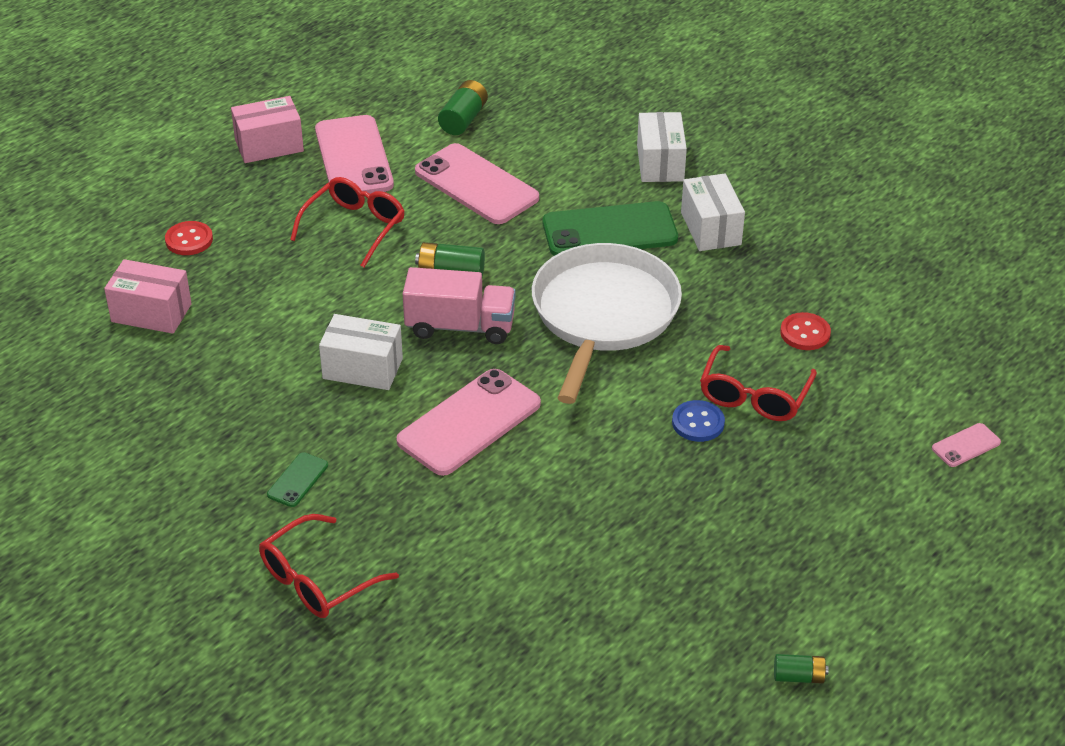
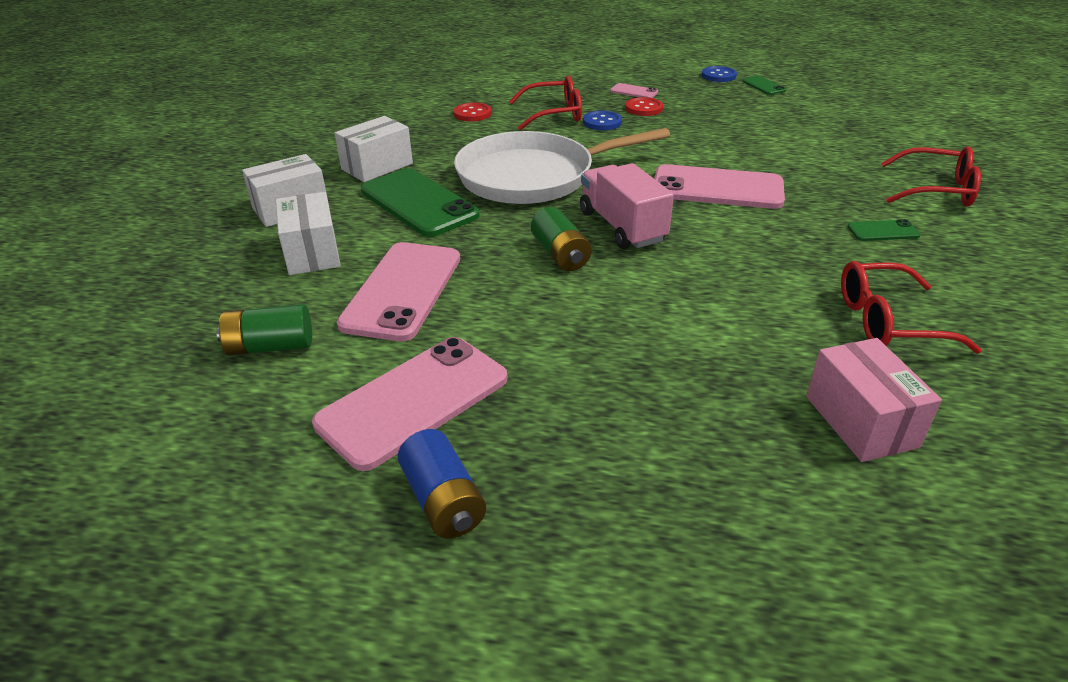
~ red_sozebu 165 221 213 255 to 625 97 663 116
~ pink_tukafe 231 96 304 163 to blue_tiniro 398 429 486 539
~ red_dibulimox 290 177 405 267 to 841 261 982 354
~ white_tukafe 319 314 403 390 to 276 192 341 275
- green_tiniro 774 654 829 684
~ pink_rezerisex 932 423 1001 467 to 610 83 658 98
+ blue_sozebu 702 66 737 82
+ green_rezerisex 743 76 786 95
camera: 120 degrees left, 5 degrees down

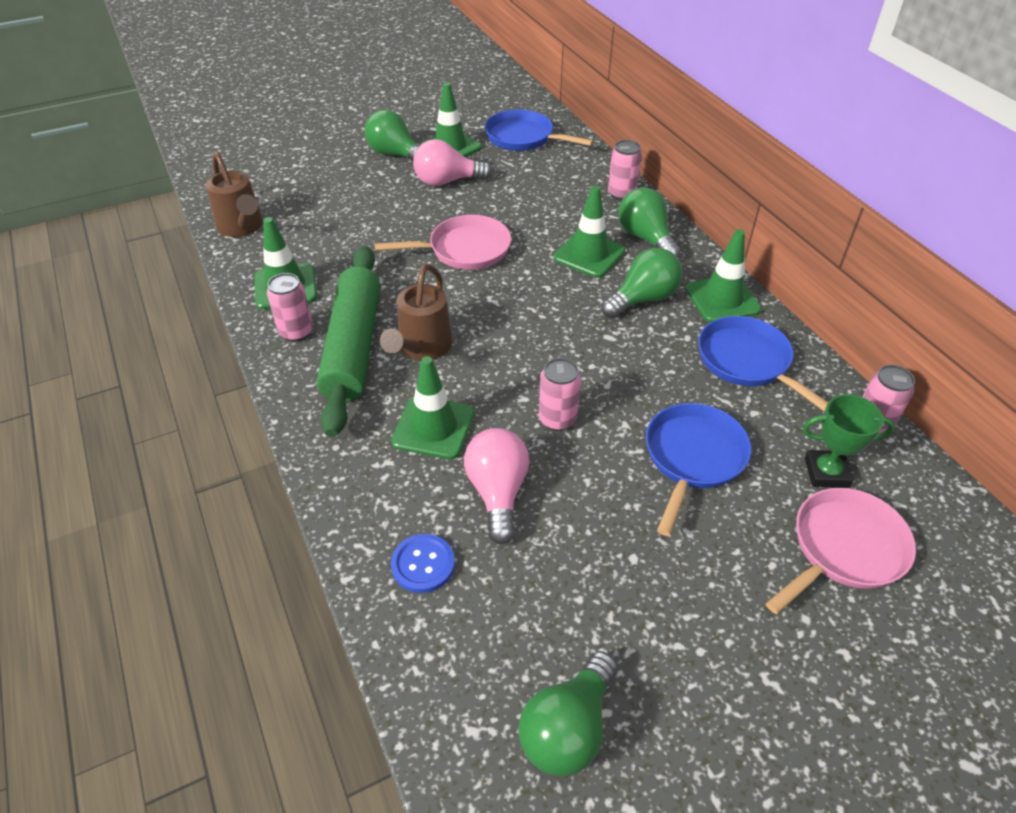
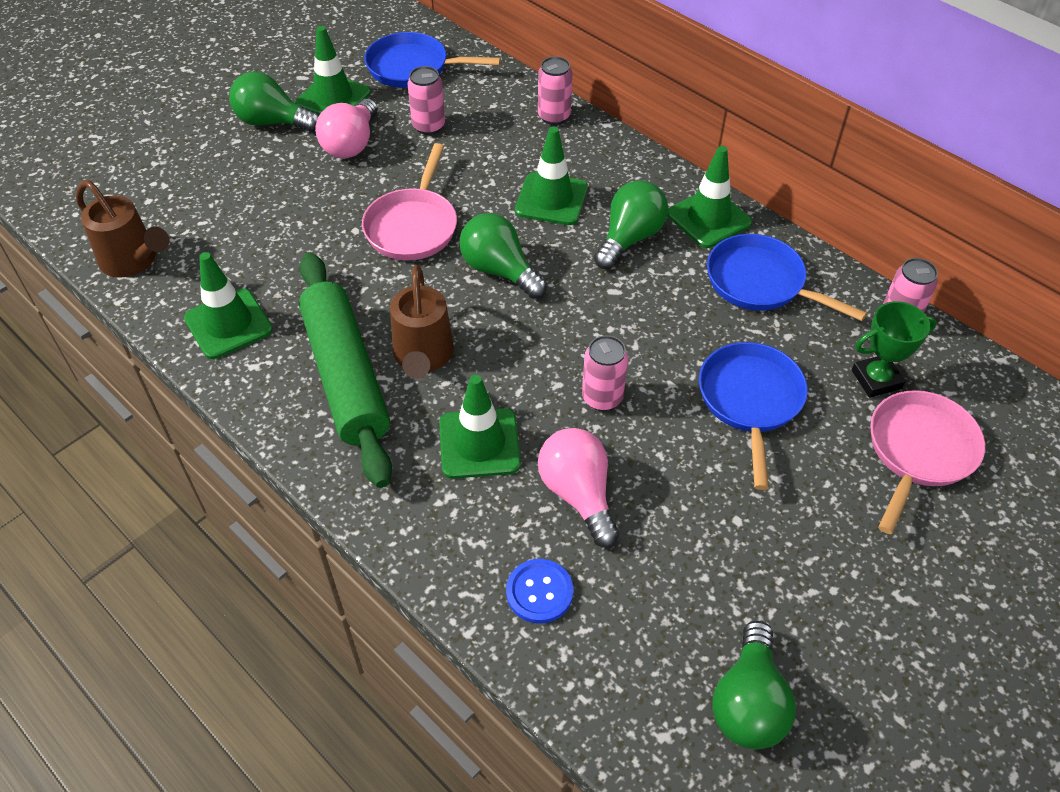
~ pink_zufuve 267 273 313 342 to 408 66 445 135
~ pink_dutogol 374 215 511 270 = 362 143 457 260 135 degrees clockwise
~ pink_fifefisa 413 139 492 186 = 315 99 378 158 45 degrees counterclockwise
~ green_fifefisa 618 187 680 258 to 459 213 547 299
camera: 20 degrees left, 5 degrees up

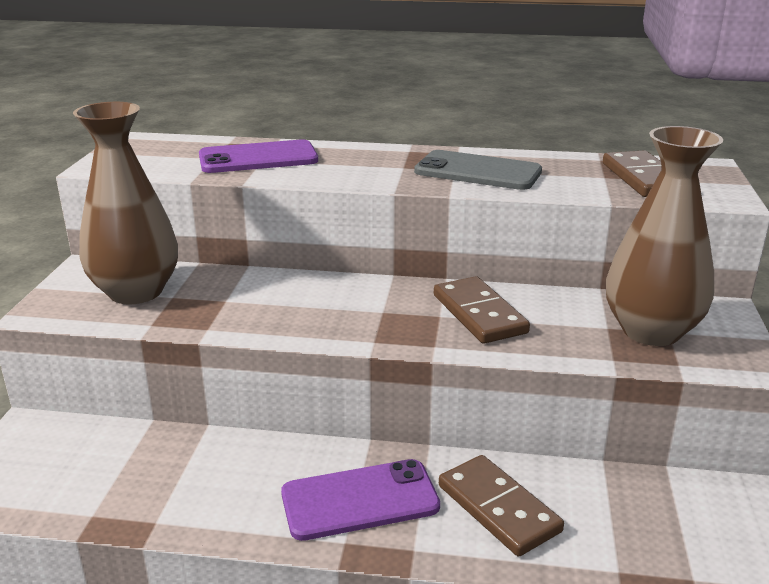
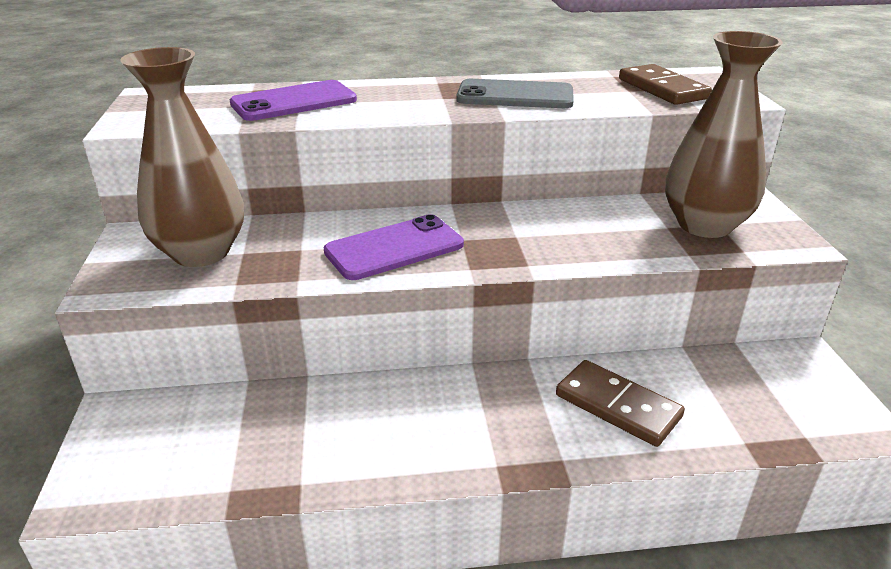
~ purple_rezerisex 281 459 440 541 to 324 214 464 280
- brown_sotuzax 434 276 530 344
camera: 15 degrees left, 5 degrees up

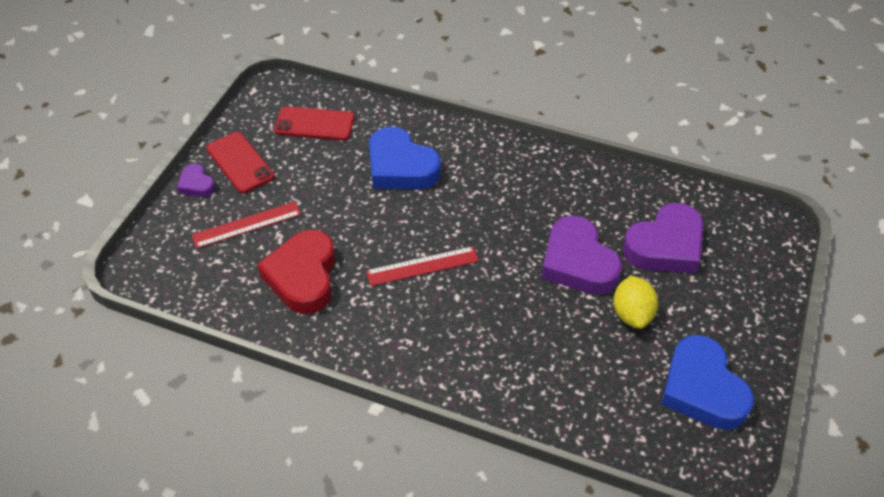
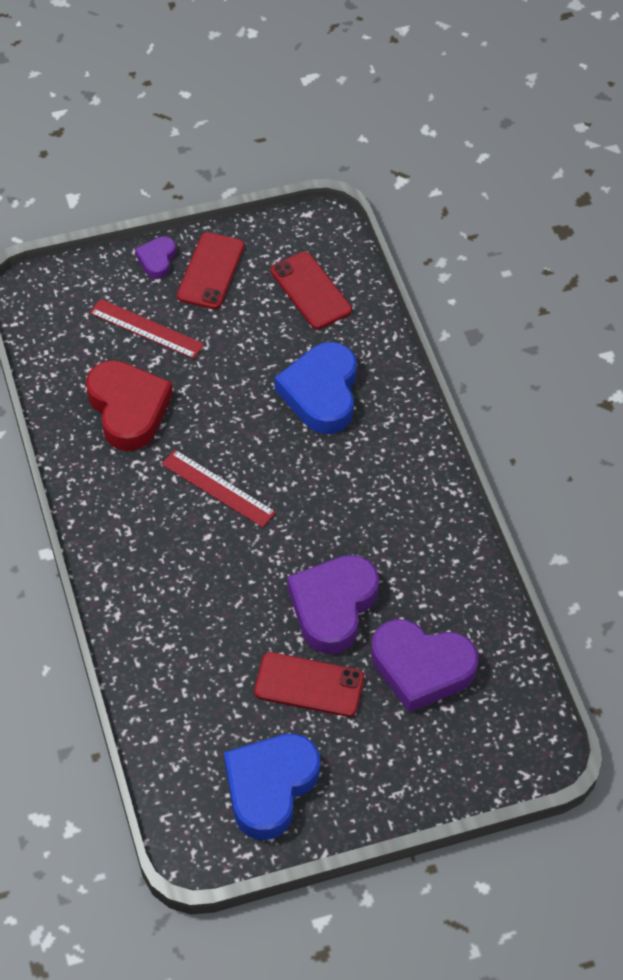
~ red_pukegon 257 230 336 314 = 86 360 173 451 105 degrees clockwise
~ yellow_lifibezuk 613 275 658 329 to red_rezerisex 254 652 364 717
camera: 50 degrees right, 5 degrees up

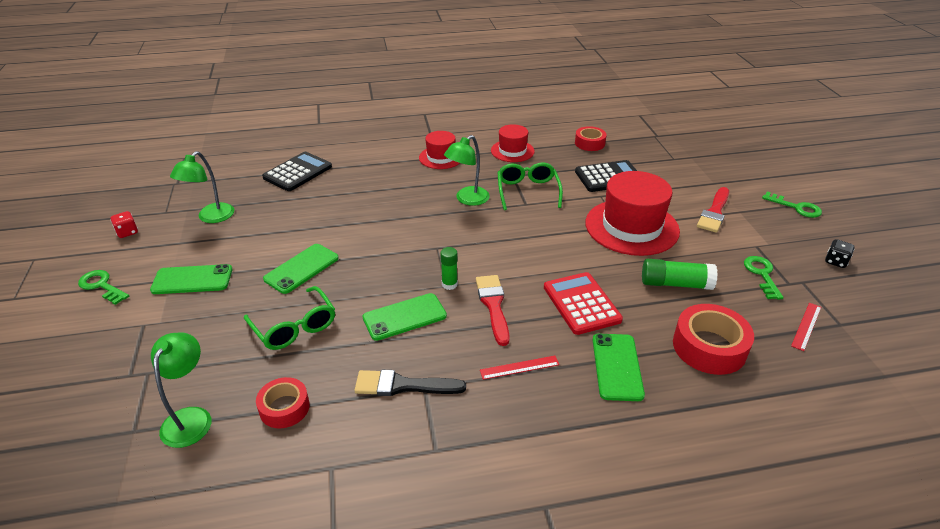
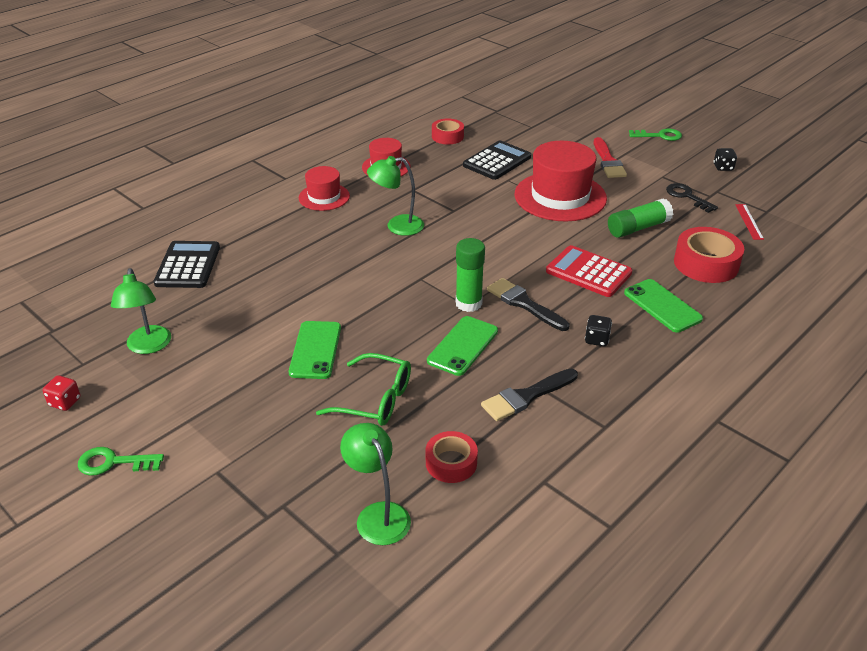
- green_rezerisex 150 264 233 294
~ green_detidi 440 247 458 290 = 456 238 485 312 x1.60
~ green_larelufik 444 135 490 206 = 367 156 424 236 75 degrees clockwise
~ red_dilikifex 476 275 510 346 to black_dilikifex 487 278 570 331
~ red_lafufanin 480 356 559 380 to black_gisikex 585 315 612 346
- green_dibulimox 497 162 563 210
~ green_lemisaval 744 256 784 299 to black_lemisaval 666 183 718 213
camera: 35 degrees left, 0 degrees up

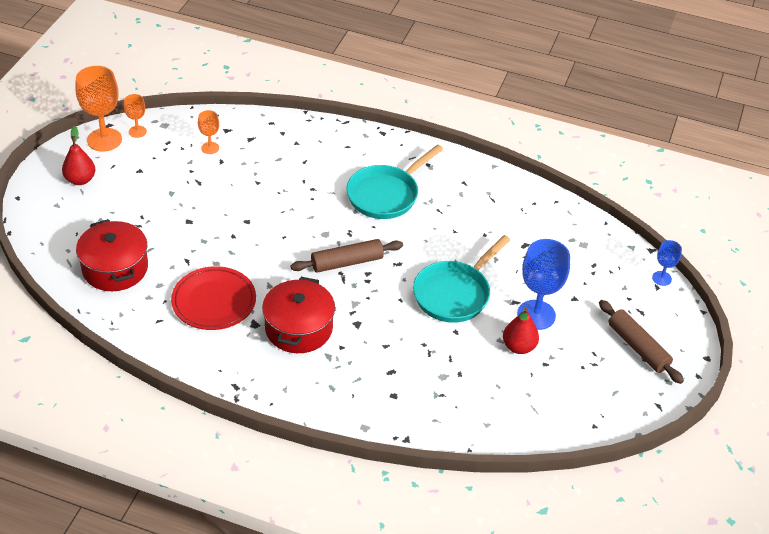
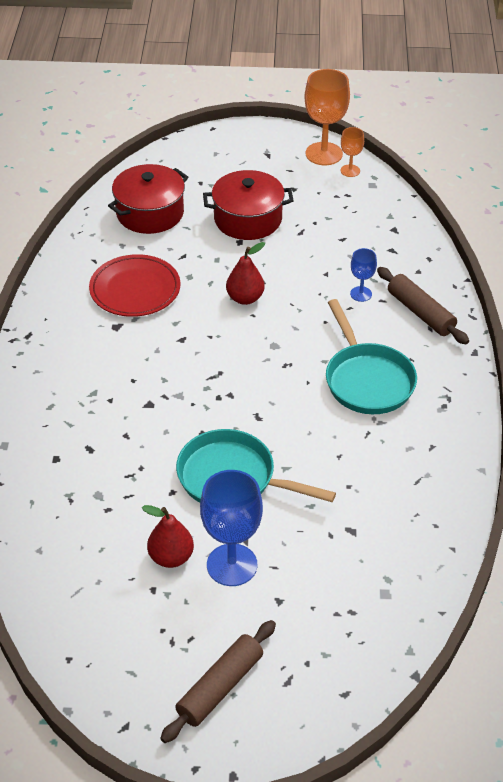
~ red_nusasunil 62 126 96 185 to 226 242 265 305
- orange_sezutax 198 110 219 154
~ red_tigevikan 262 277 335 353 to 203 170 294 240
~ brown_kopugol 291 239 403 273 to 377 267 469 344
~ turquoise_dutogol 346 144 443 219 = 326 299 417 414 135 degrees counterclockwise
~ blue_sezutax 652 240 682 286 to 350 248 377 302
camera: 75 degrees right, 0 degrees up

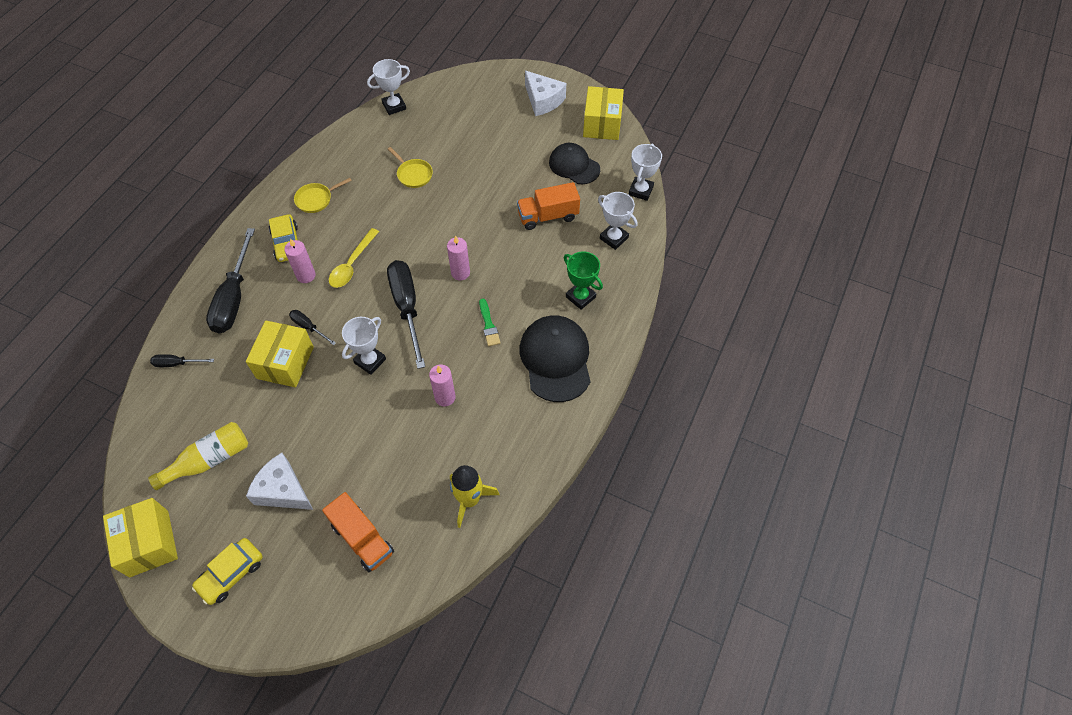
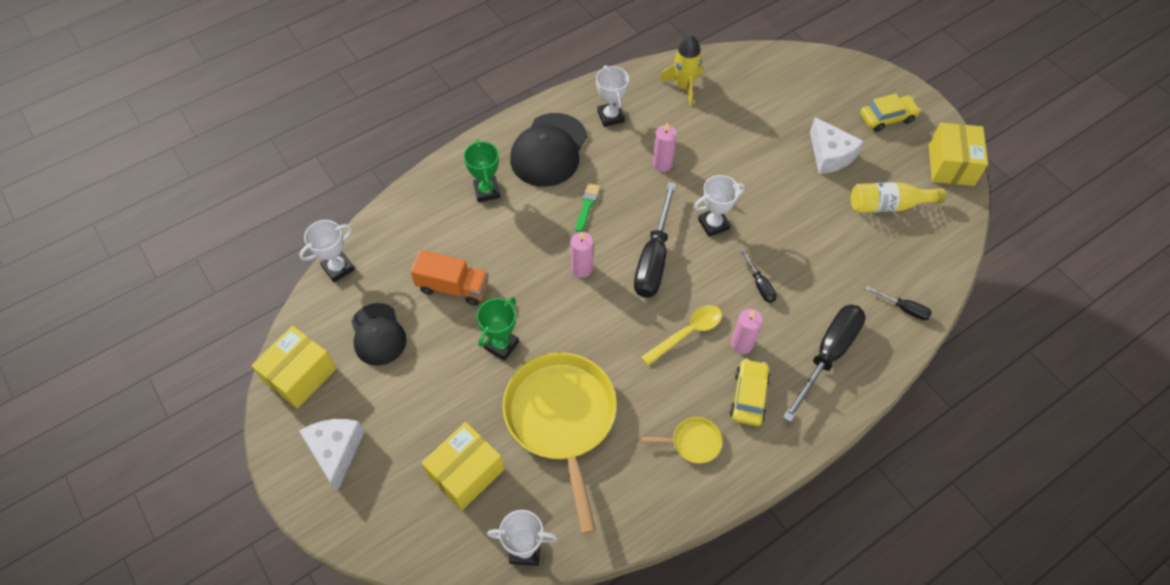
~ yellow_tukafe 246 321 314 387 to 422 422 504 510
- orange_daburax 322 492 394 572
~ yellow_dutogol 388 147 433 188 = 502 352 617 534 x2.37
~ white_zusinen 598 192 638 250 to 596 65 629 127
+ green_zusinen 477 297 519 361
camera: 150 degrees left, 0 degrees up

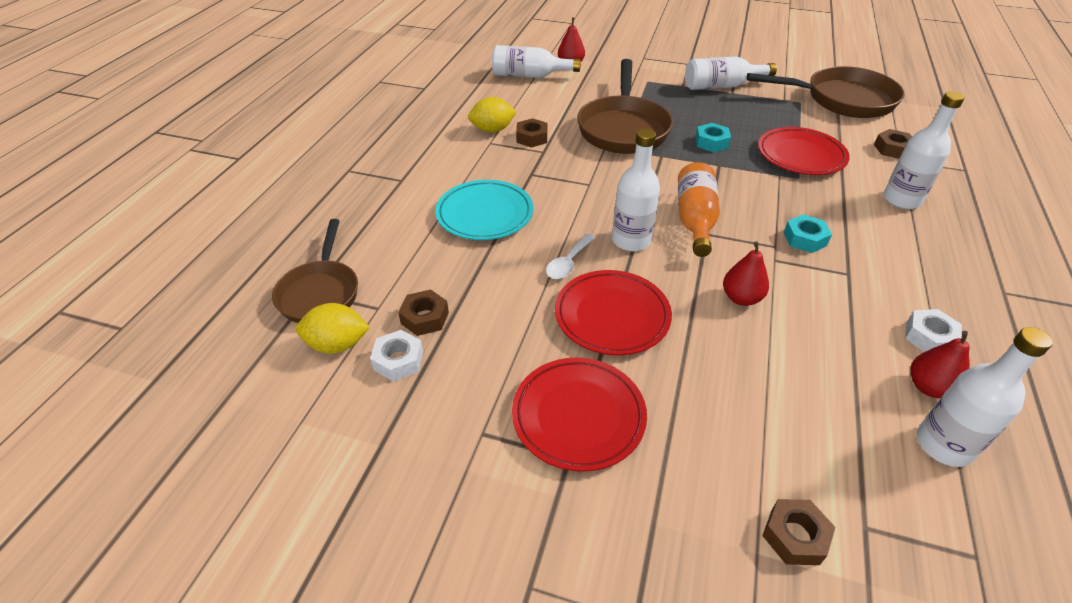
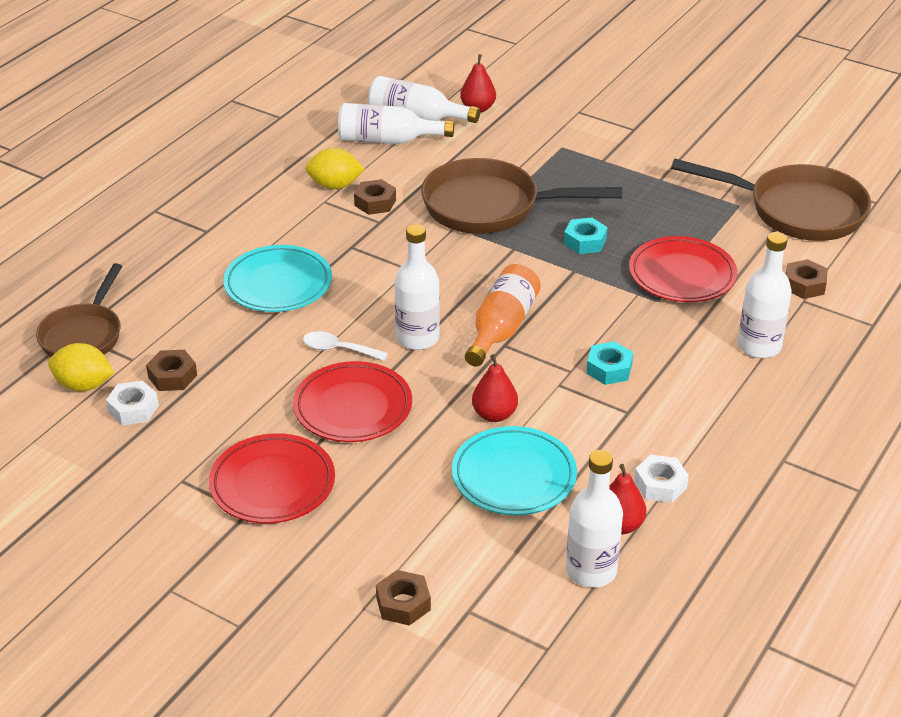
~ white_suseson 546 234 596 279 = 303 331 388 361 60 degrees clockwise
~ brown_dutogol 577 59 673 154 = 421 158 622 234 75 degrees clockwise
~ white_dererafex 685 56 777 90 to 338 103 454 144
+ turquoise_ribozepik 452 426 577 515
camera: 15 degrees right, 5 degrees down

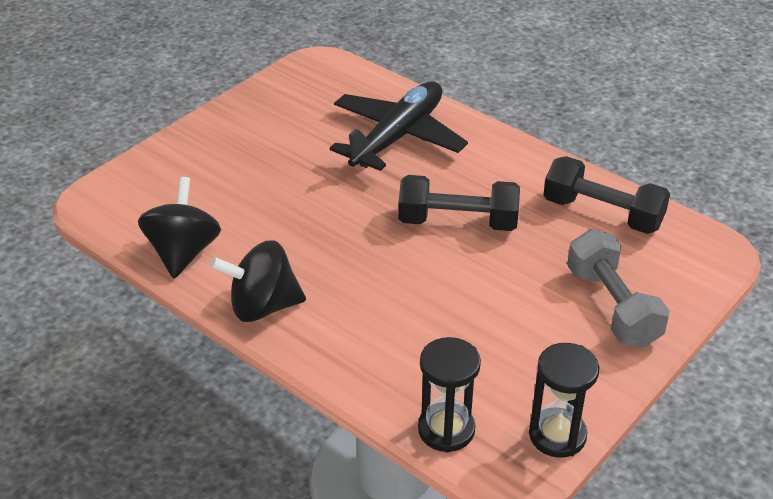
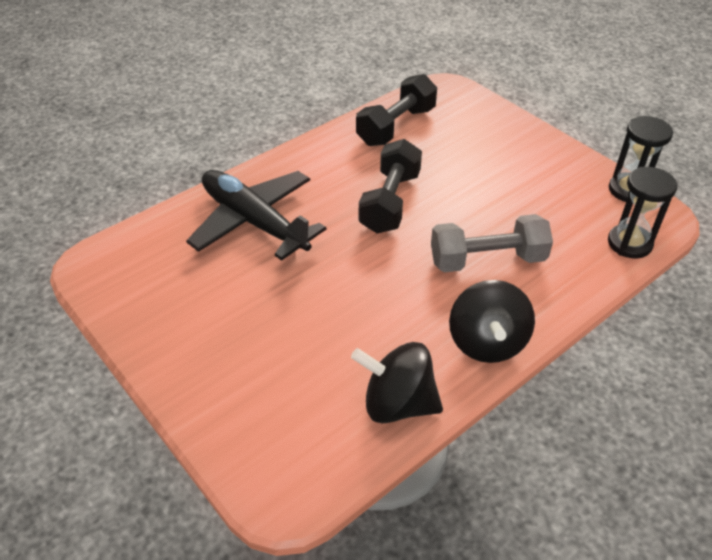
~ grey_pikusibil 567 229 670 348 to 431 214 553 273
camera: 80 degrees left, 5 degrees up

